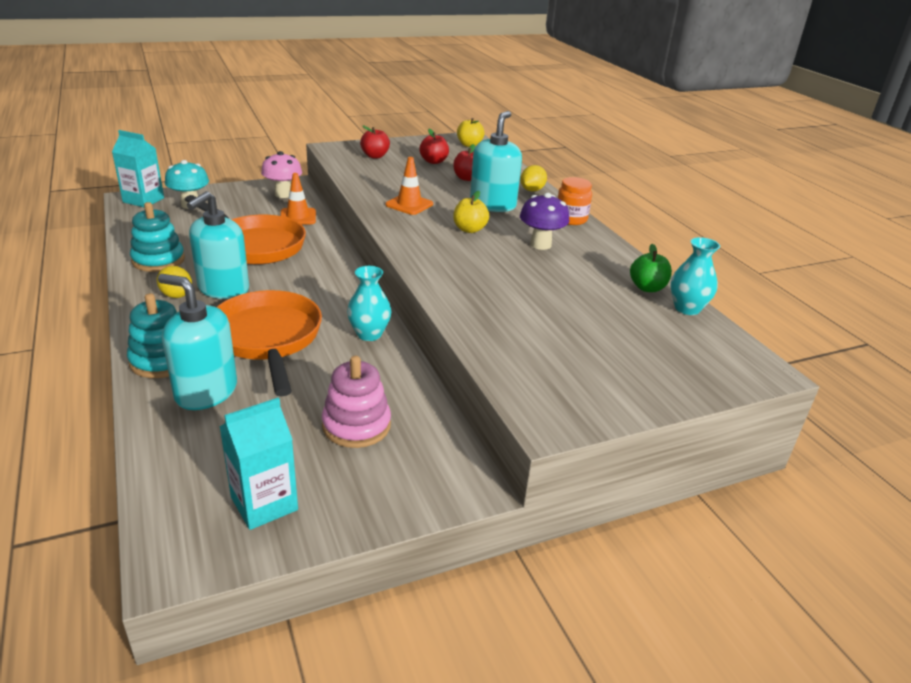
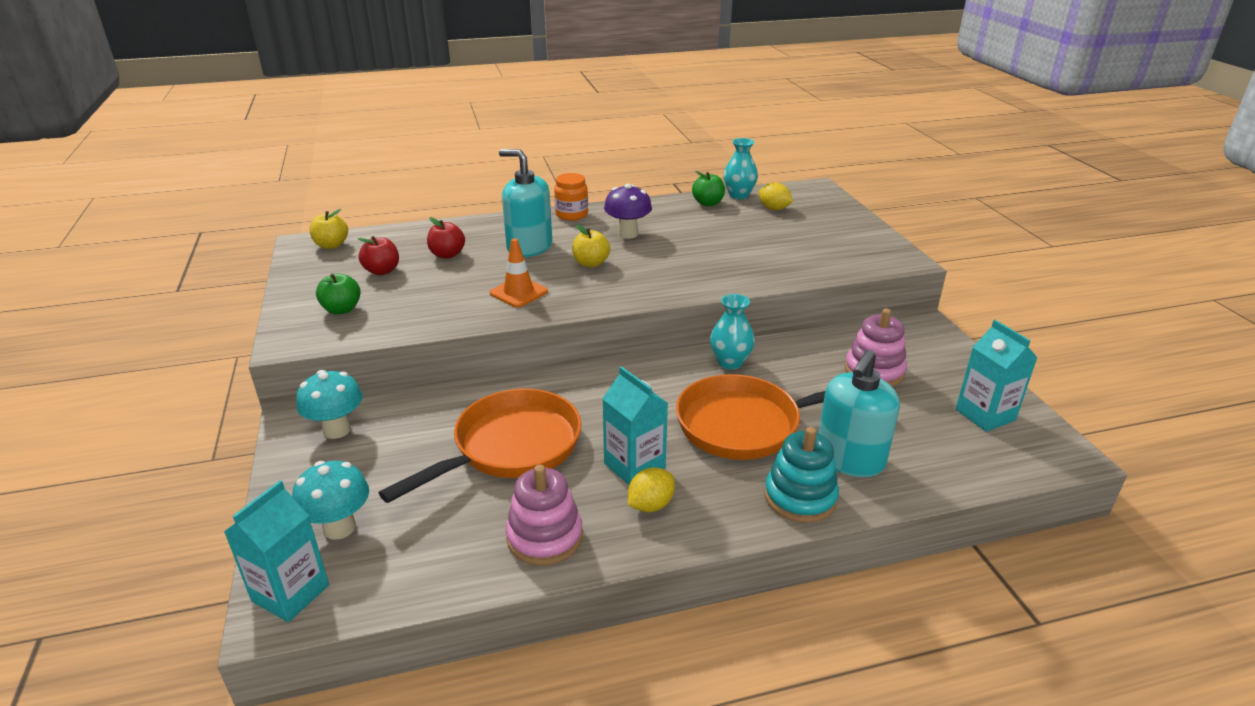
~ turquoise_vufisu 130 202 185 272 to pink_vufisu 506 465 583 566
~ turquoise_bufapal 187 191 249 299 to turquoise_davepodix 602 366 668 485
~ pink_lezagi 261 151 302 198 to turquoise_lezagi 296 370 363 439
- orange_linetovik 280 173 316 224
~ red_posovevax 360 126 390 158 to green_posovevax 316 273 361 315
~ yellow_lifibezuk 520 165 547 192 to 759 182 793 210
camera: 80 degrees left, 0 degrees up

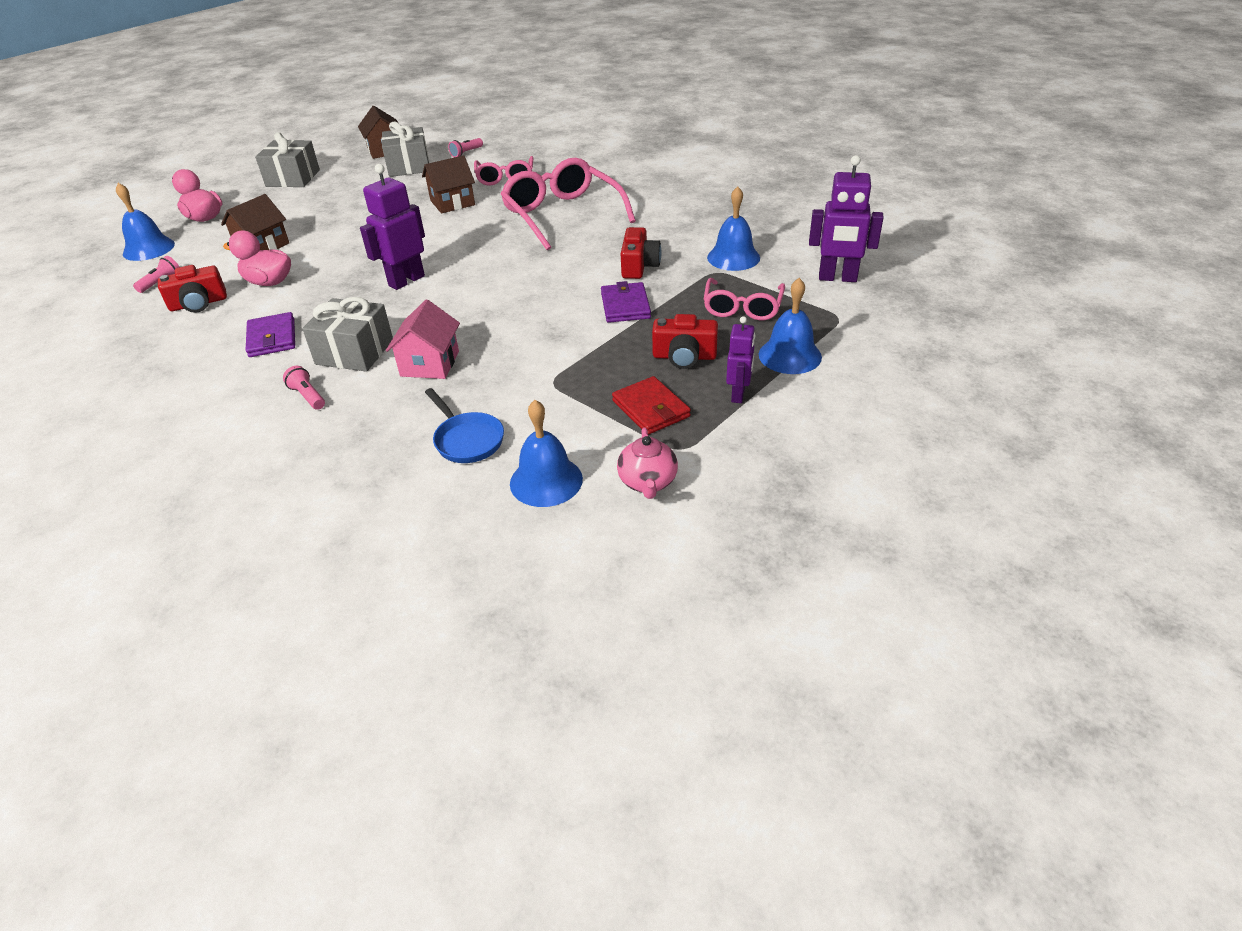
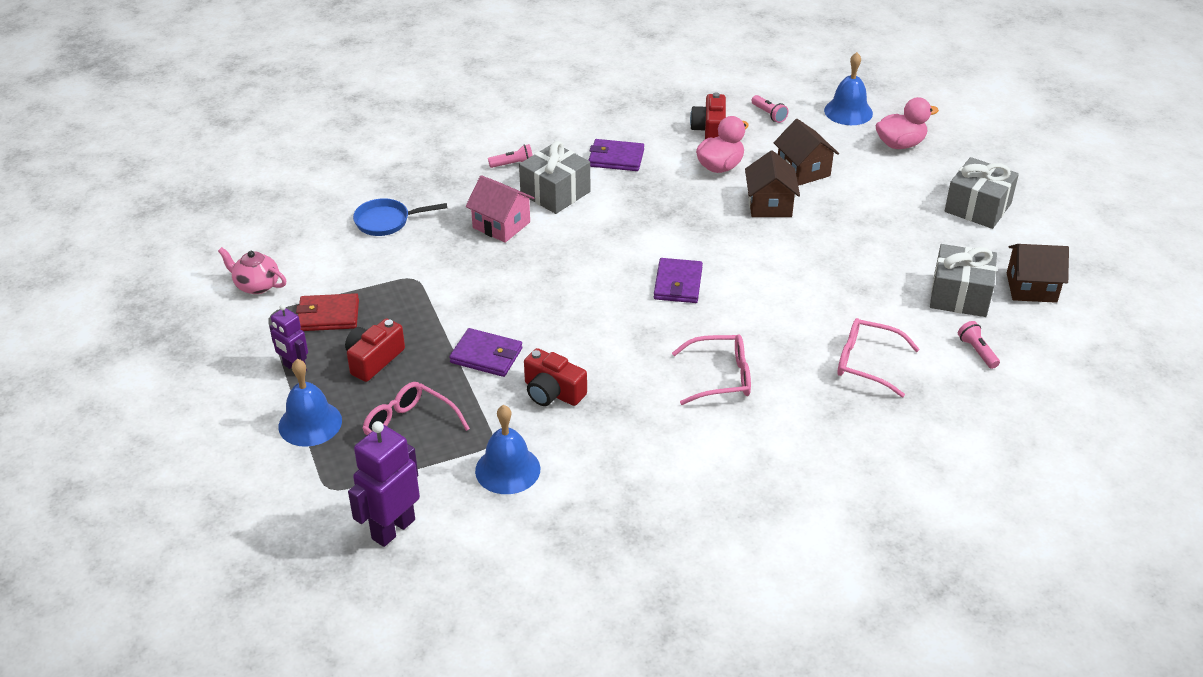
- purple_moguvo 360 164 425 290
~ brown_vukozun 422 155 475 213 to 745 150 800 217
~ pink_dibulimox 501 158 636 250 = 672 334 751 405 x0.59
- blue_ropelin 510 400 583 507
+ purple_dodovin 654 258 703 303
camera: 115 degrees right, 0 degrees up

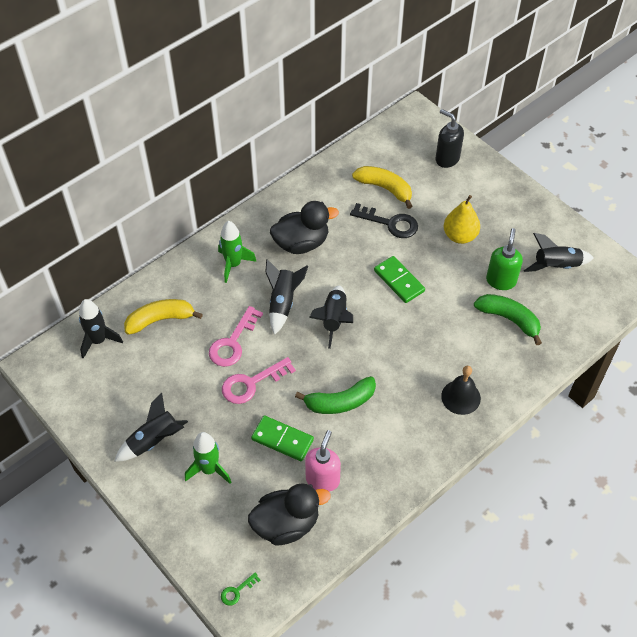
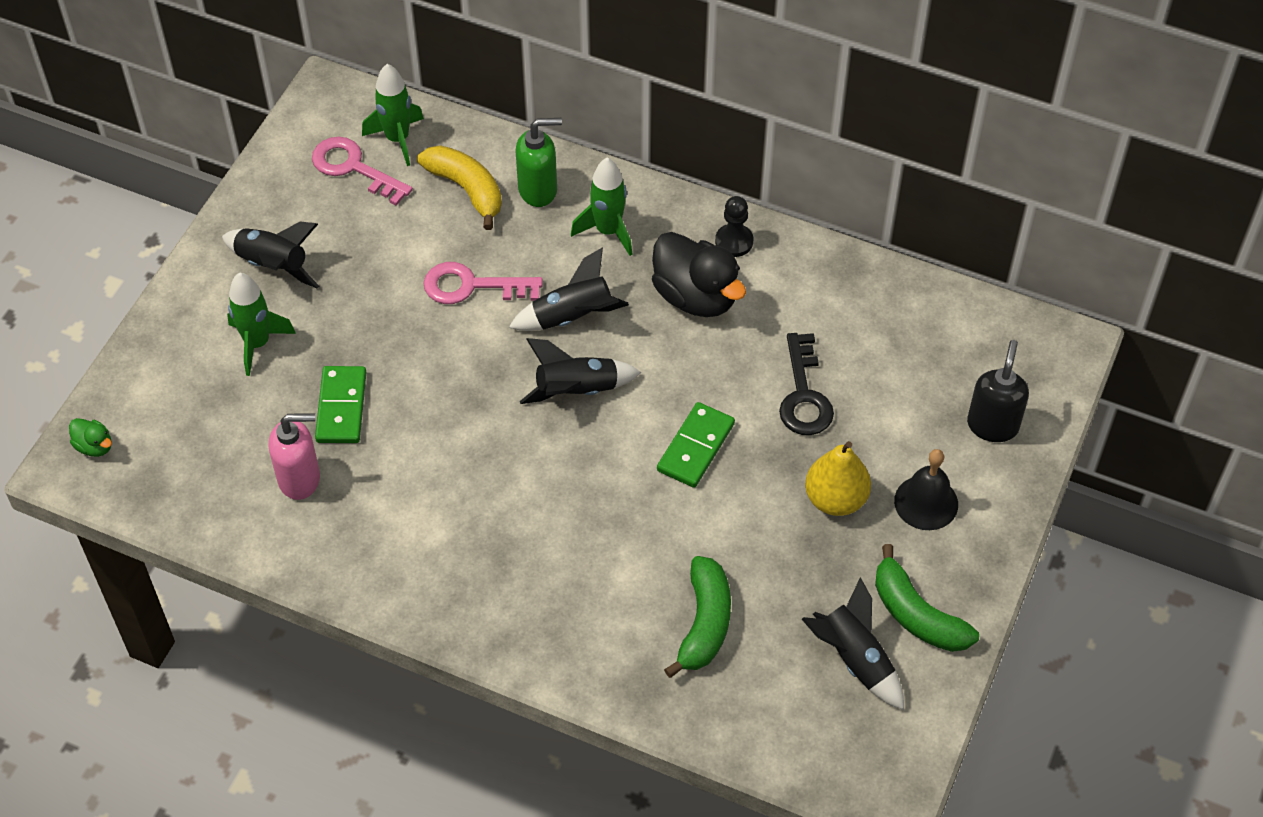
~ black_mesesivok 79 299 123 359 to green_mesesivok 362 64 424 166
~ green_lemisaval 221 573 260 606 to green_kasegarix 69 418 112 457
~ pink_lemisaval 222 357 296 404 to 312 137 413 206
- black_kasegarix 248 483 331 545
~ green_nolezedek 295 376 376 414 to 875 544 979 652
- yellow_nolezedek 352 166 413 209
~ black_ropelin 441 366 481 415 to 894 449 958 530
~ green_bufapal 486 228 523 290 to 515 118 562 207
+ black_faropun 715 196 753 257
camera: 65 degrees right, 0 degrees up

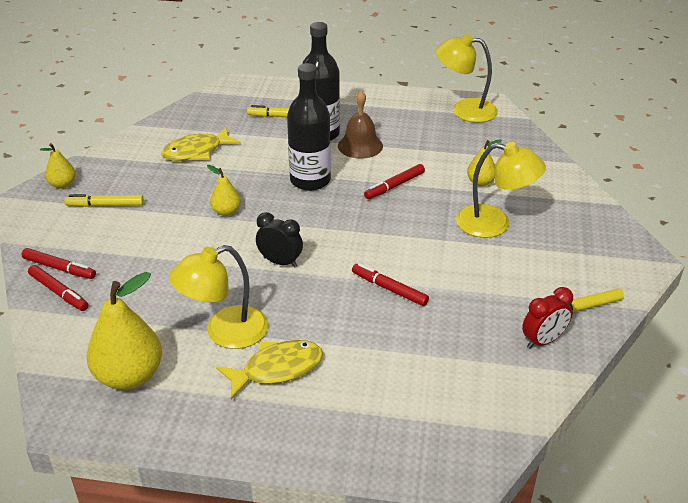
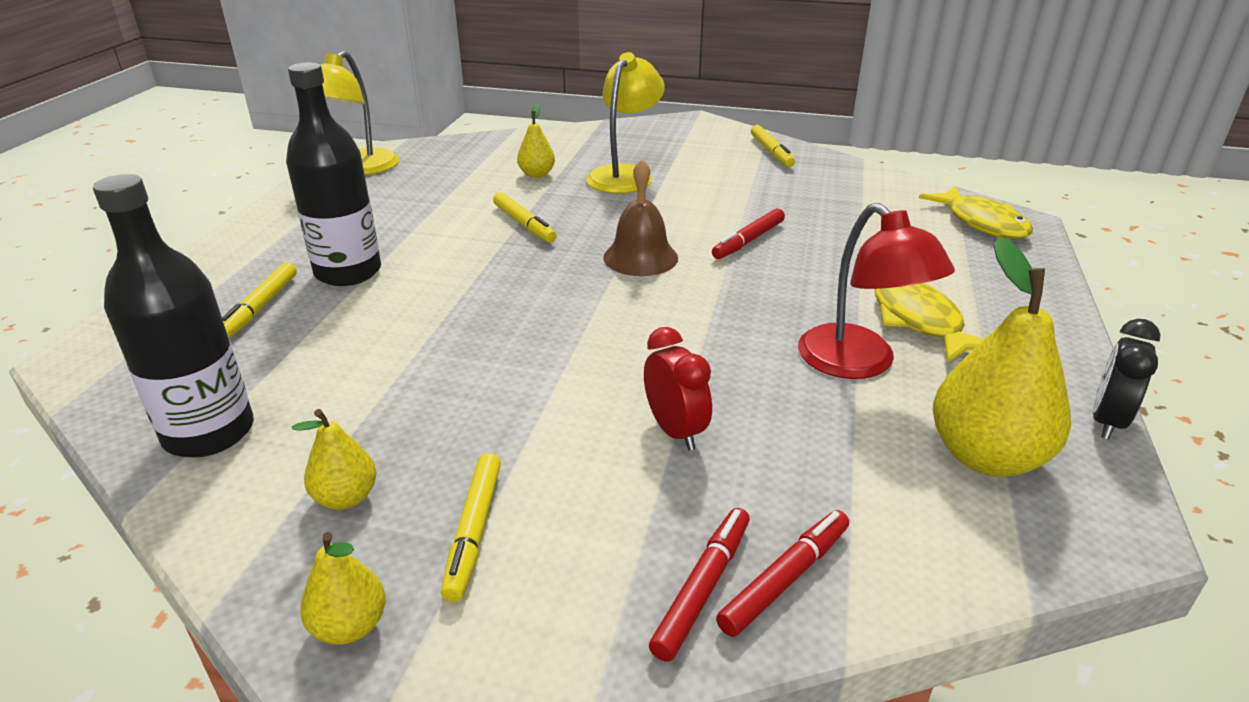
~ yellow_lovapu 161 127 241 161 to 919 186 1033 239
~ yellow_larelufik 169 245 269 349 to red_larelufik 798 203 955 379
~ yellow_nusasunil 207 165 241 216 to 292 409 376 510
~ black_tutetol 256 212 303 268 to 1093 319 1161 439
~ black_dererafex 287 63 331 191 to 93 174 254 458
~ brown_ropelin 338 91 383 159 to 603 159 678 276
~ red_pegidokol 364 164 425 199 to yellow_pegidokol 493 192 557 243
~ red_tutetol 522 287 573 349 to 644 327 712 450
camera: 85 degrees left, 5 degrees down

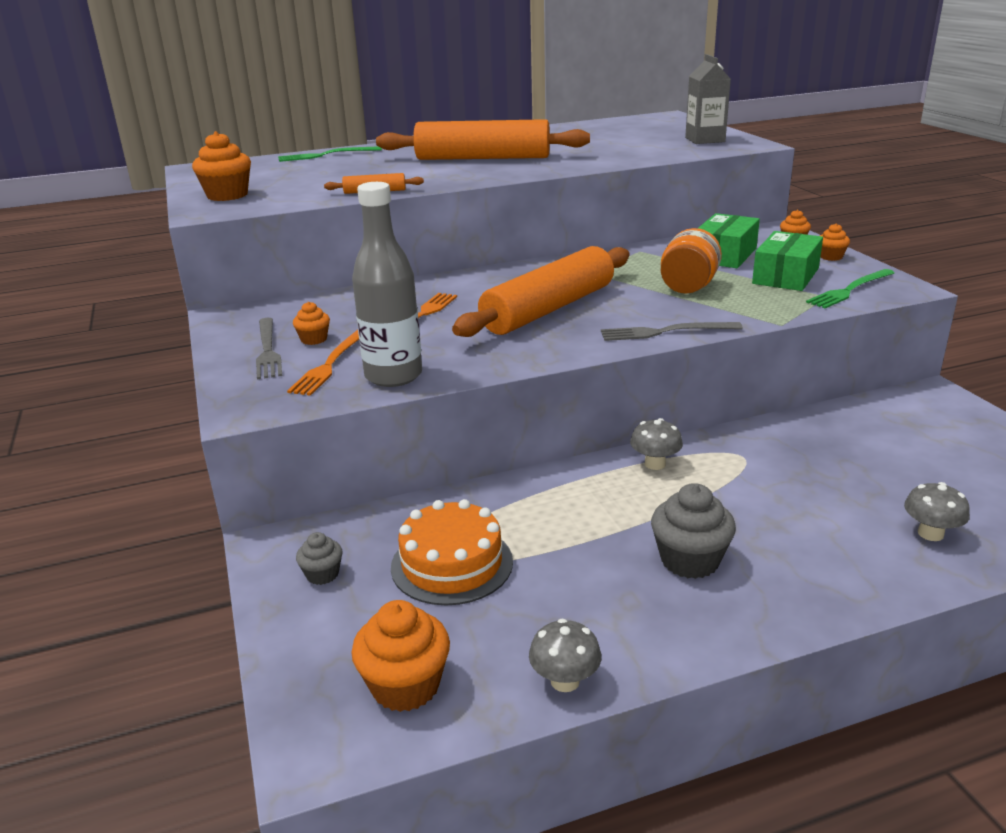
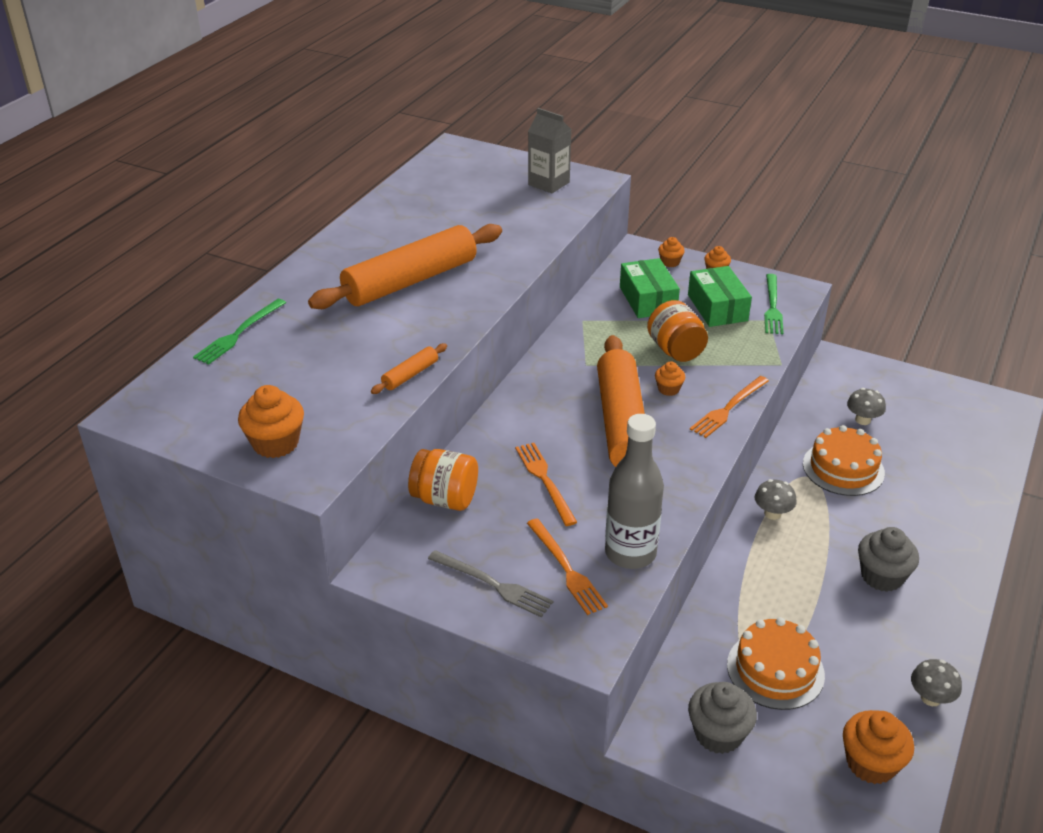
~ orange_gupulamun 293 302 330 345 to 655 361 685 396
~ grey_gupulamun 296 532 343 585 = 688 682 757 754 x1.78
~ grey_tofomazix 601 322 743 341 to orange_tofomazix 690 376 769 438
~ grey_lezagi 904 482 970 541 to 847 388 886 425
+ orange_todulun 408 449 478 511
+ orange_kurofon 803 425 885 496
camera: 45 degrees left, 10 degrees up

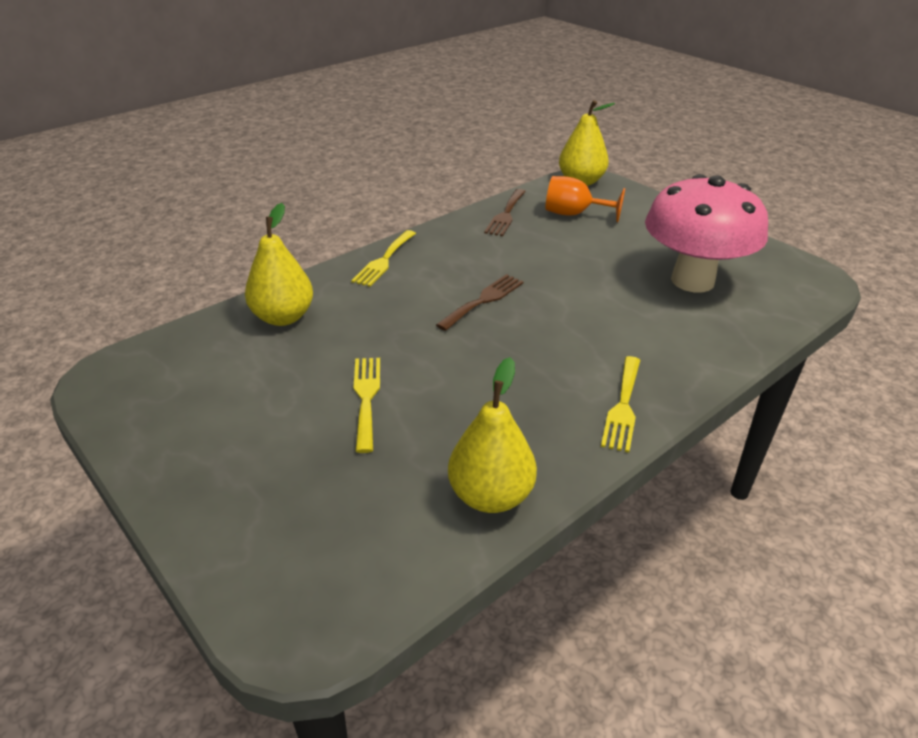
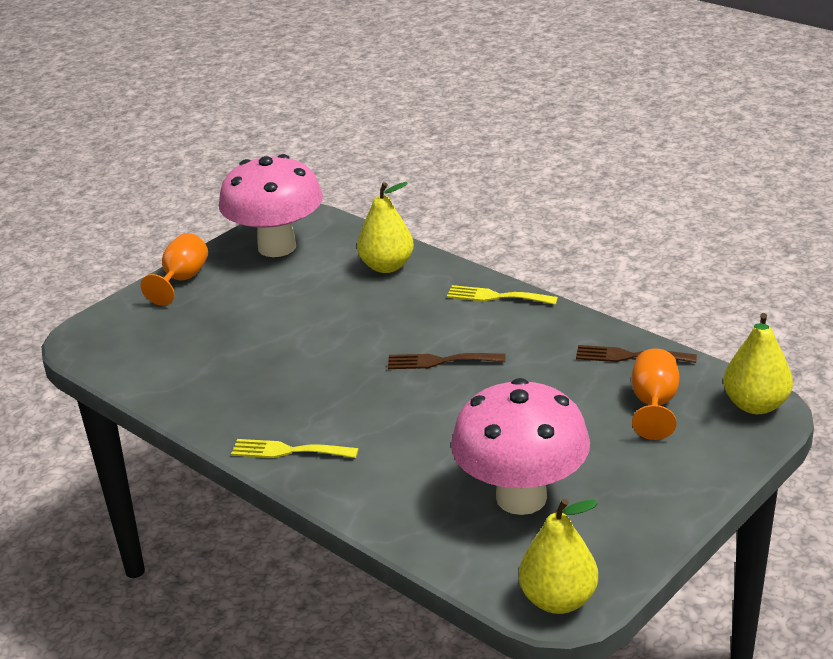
- yellow_tofomazix 354 358 380 453
~ brown_tofomazix 436 274 524 331 = 388 353 506 369 150 degrees clockwise
~ yellow_nusasunil 448 357 537 513 to 519 499 598 614
+ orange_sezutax 141 233 208 306
+ pink_lezagi 219 154 323 257
camera: 85 degrees right, 5 degrees down

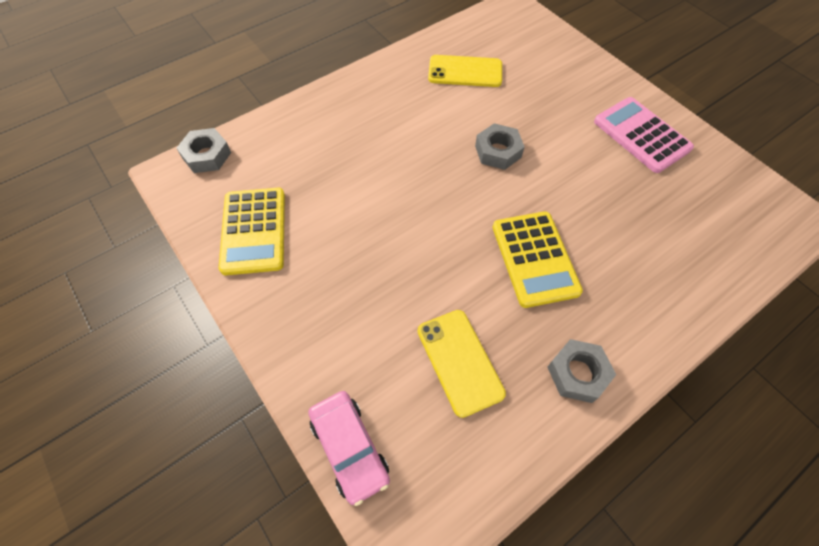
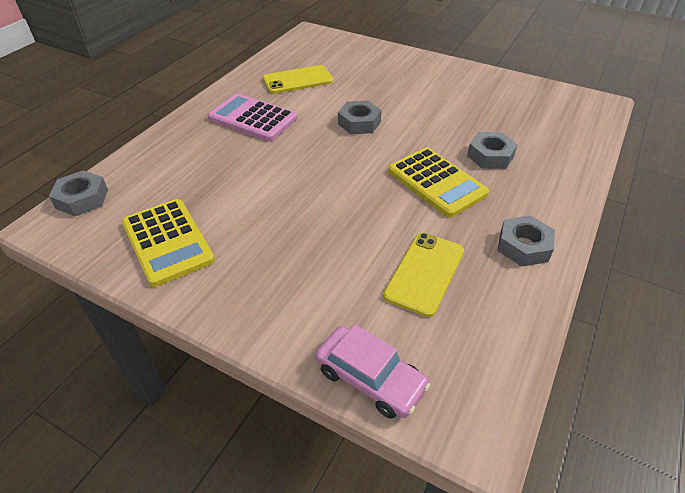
~ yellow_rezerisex 418 310 506 418 = 383 233 464 317 75 degrees clockwise
~ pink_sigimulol 594 97 694 173 to 208 94 297 141
+ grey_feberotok 467 132 518 169
camera: 25 degrees left, 15 degrees down

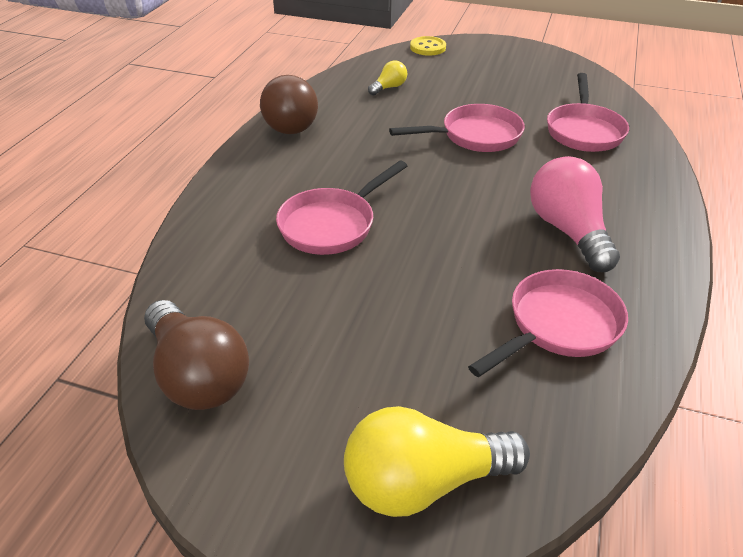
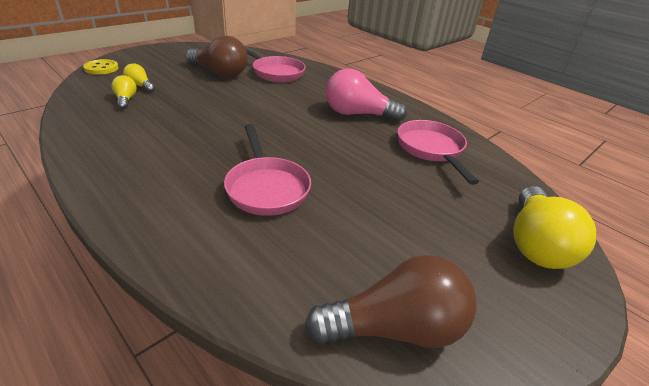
~ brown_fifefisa 260 75 318 134 to 186 36 248 77
- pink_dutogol 389 104 525 152
+ yellow_fifefisa 123 63 155 92
camera: 65 degrees left, 5 degrees down

